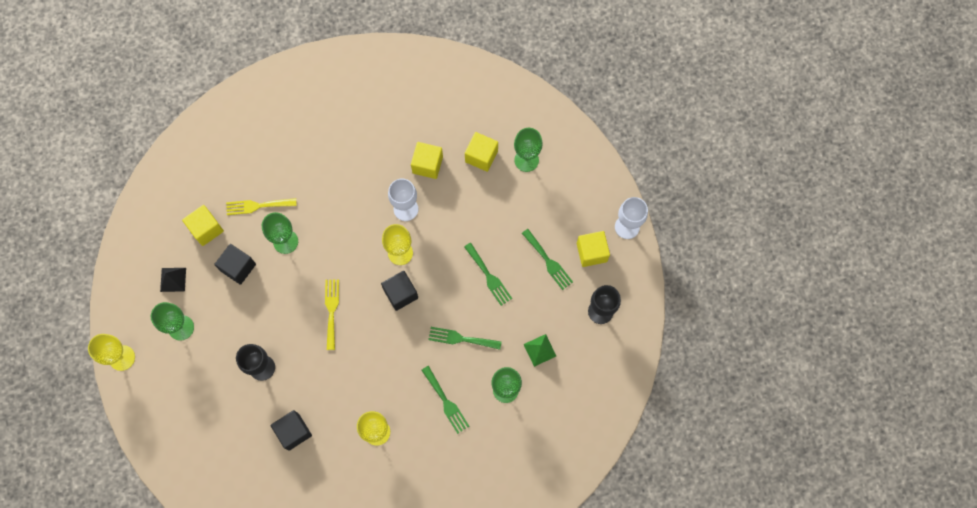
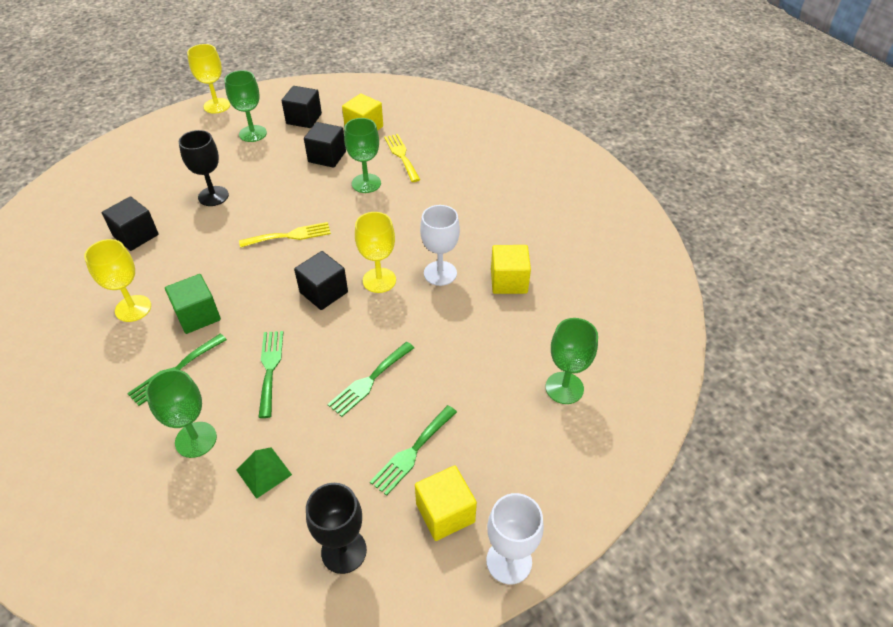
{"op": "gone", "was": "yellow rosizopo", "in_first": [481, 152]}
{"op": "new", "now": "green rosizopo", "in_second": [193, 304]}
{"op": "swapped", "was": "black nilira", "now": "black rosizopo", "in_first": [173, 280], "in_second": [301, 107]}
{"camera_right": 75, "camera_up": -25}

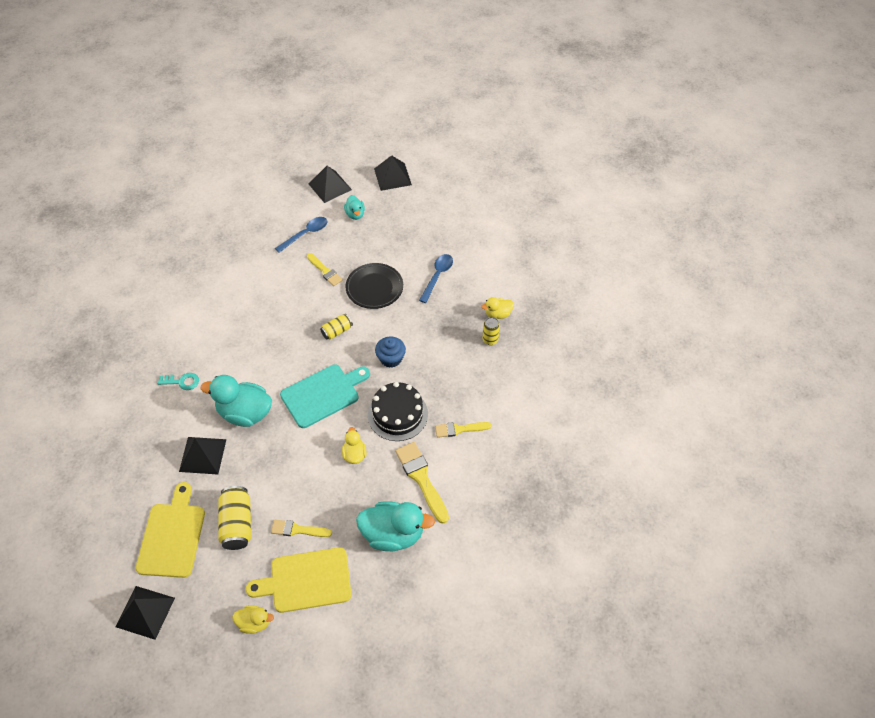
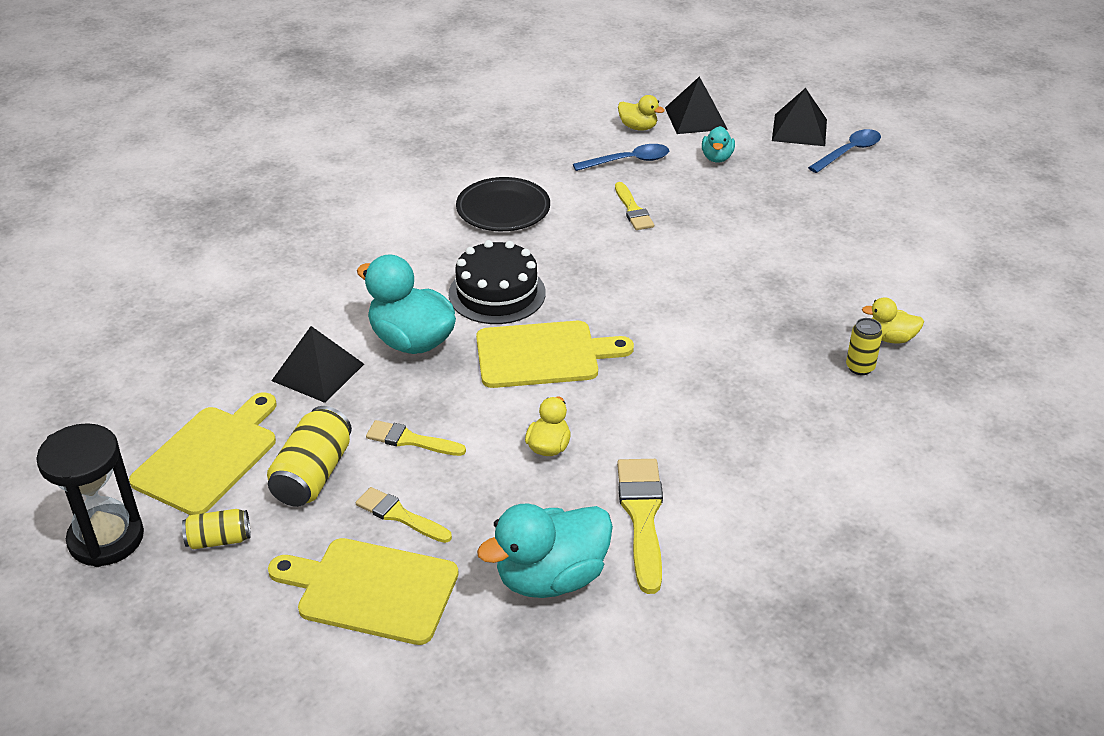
{"op": "gone", "was": "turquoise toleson", "in_first": [178, 381]}
{"op": "gone", "was": "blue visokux", "in_first": [390, 352]}
{"op": "shifted", "was": "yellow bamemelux", "in_first": [253, 619], "in_second": [641, 113]}
{"op": "shifted", "was": "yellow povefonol", "in_first": [336, 327], "in_second": [216, 529]}
{"op": "shifted", "was": "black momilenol", "in_first": [374, 286], "in_second": [503, 204]}
{"op": "shifted", "was": "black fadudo", "in_first": [398, 411], "in_second": [497, 282]}
{"op": "shifted", "was": "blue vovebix", "in_first": [436, 278], "in_second": [844, 151]}
{"op": "shifted", "was": "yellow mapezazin", "in_first": [463, 430], "in_second": [416, 438]}
{"op": "swapped", "was": "black nilira", "now": "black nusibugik", "in_first": [145, 613], "in_second": [90, 495]}
{"op": "repainted", "was": "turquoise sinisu", "now": "yellow sinisu", "in_first": [325, 396], "in_second": [555, 354]}
{"op": "rotated", "was": "turquoise bamemelux", "in_first": [395, 526], "in_second": [545, 551], "clockwise": 120}
{"camera_right": 25, "camera_up": -15}

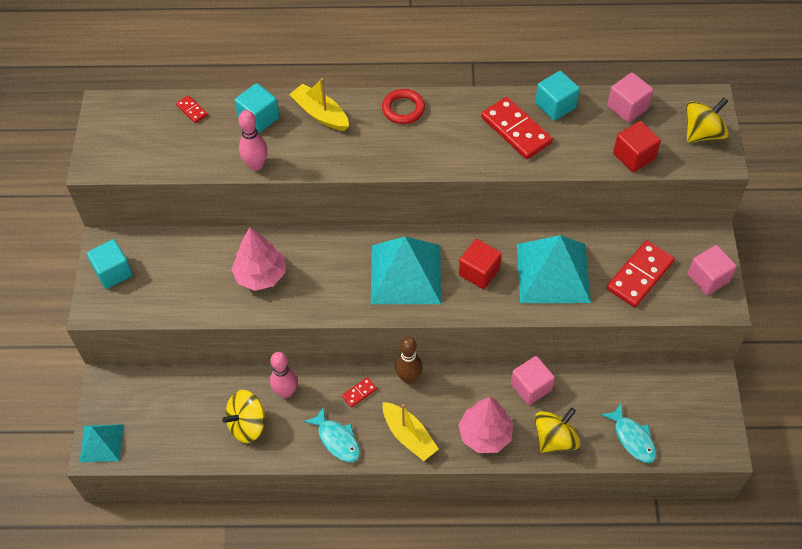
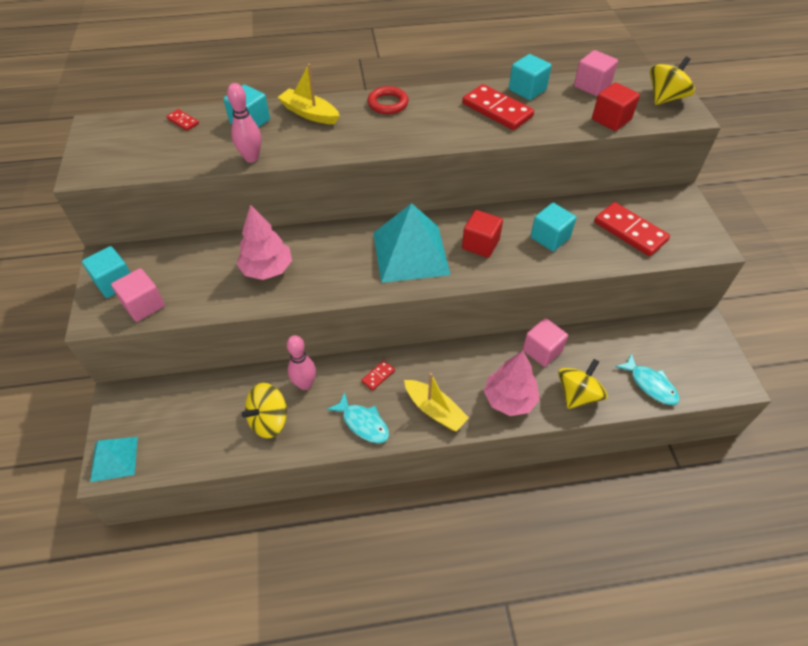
{"op": "gone", "was": "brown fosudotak", "in_first": [408, 360]}
{"op": "shifted", "was": "pink rosizopo", "in_first": [712, 270], "in_second": [138, 295]}
{"op": "swapped", "was": "turquoise nilira", "now": "turquoise rosizopo", "in_first": [554, 269], "in_second": [553, 227]}
{"op": "rotated", "was": "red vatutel", "in_first": [641, 273], "in_second": [632, 229], "clockwise": -75}
{"camera_right": -10, "camera_up": -5}

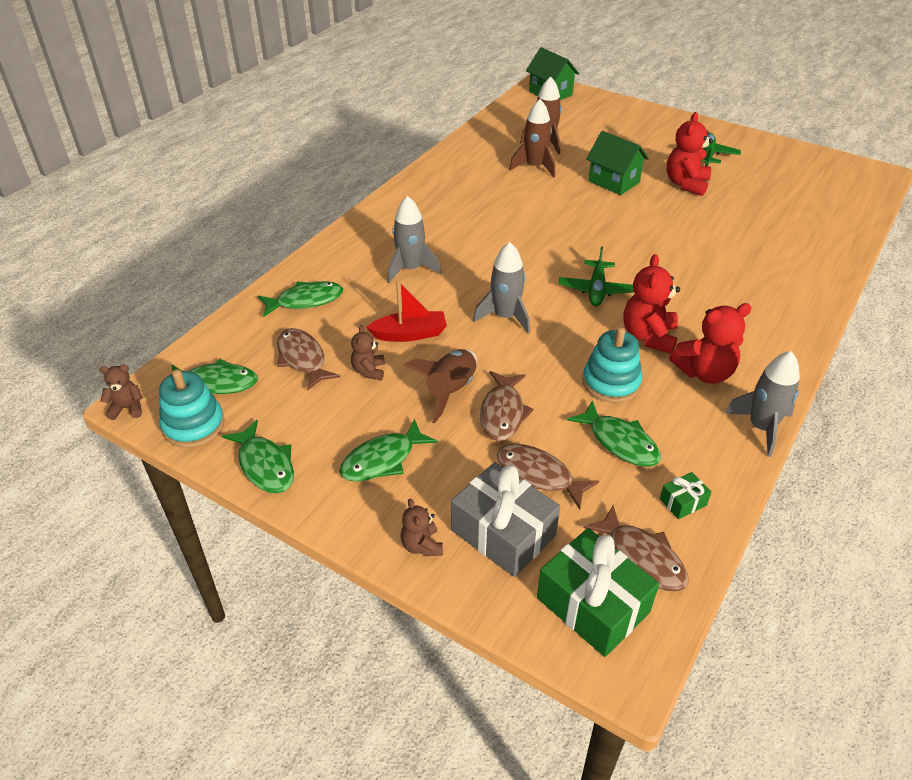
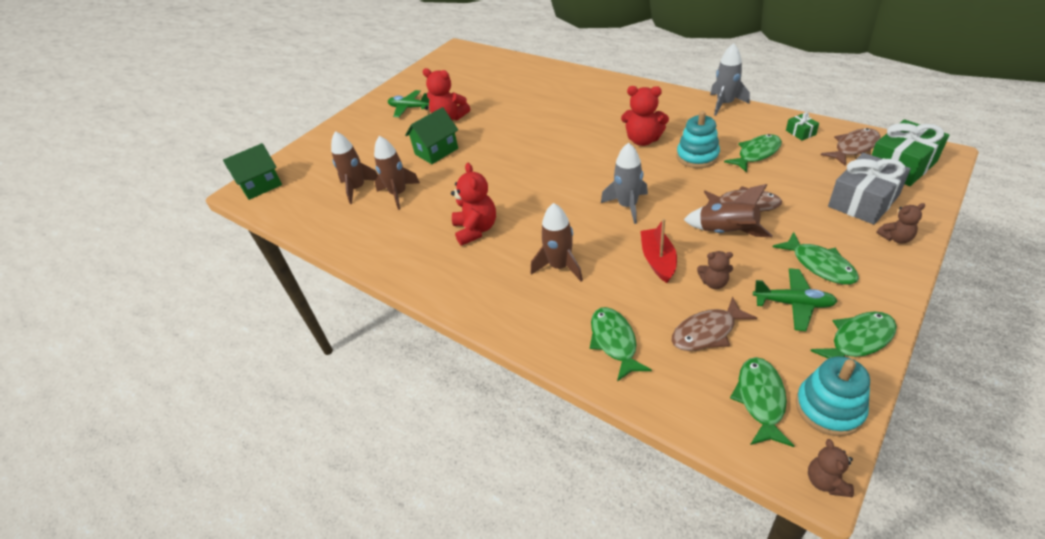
{"op": "gone", "was": "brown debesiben", "in_first": [548, 476]}
{"op": "shifted", "was": "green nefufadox", "in_first": [596, 276], "in_second": [795, 299]}
{"op": "shifted", "was": "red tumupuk", "in_first": [710, 343], "in_second": [473, 204]}
{"op": "repainted", "was": "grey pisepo", "now": "brown pisepo", "in_first": [414, 239], "in_second": [557, 242]}
{"camera_right": -80, "camera_up": 0}

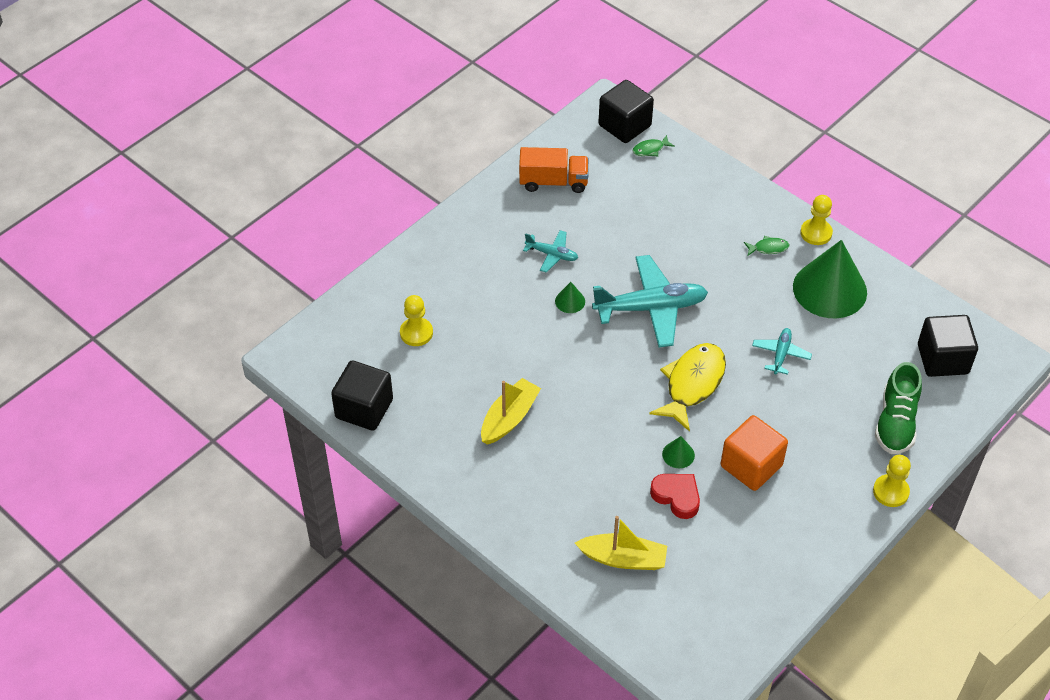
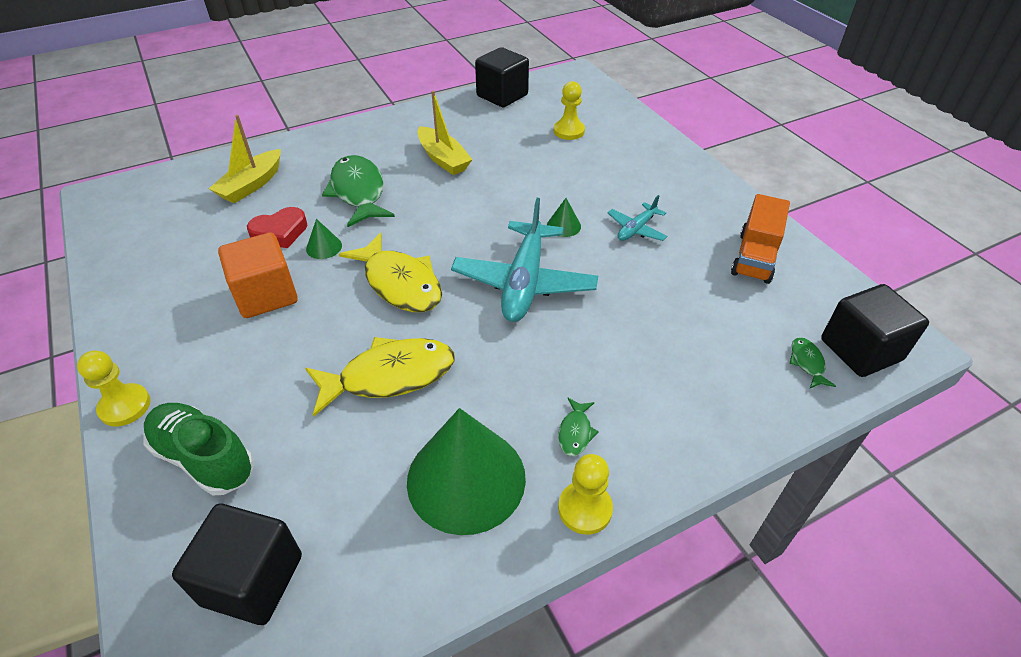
{"op": "new", "now": "green debesiben", "in_second": [358, 191]}
{"op": "swapped", "was": "turquoise nefufadox", "now": "yellow debesiben", "in_first": [782, 351], "in_second": [379, 376]}
{"camera_right": 110, "camera_up": -5}

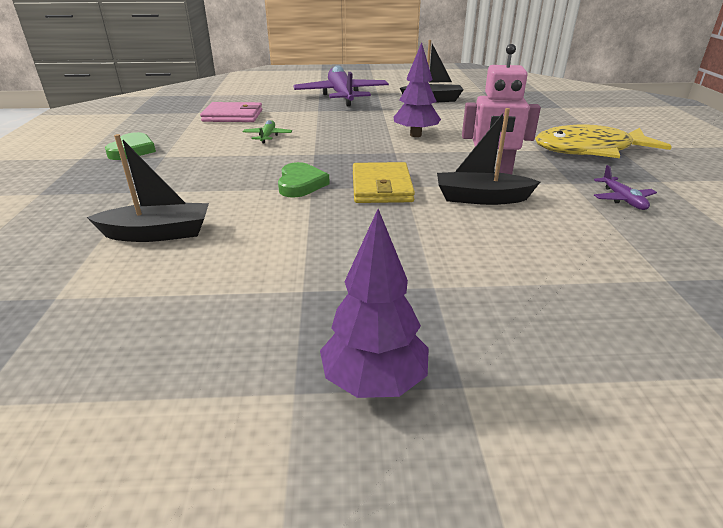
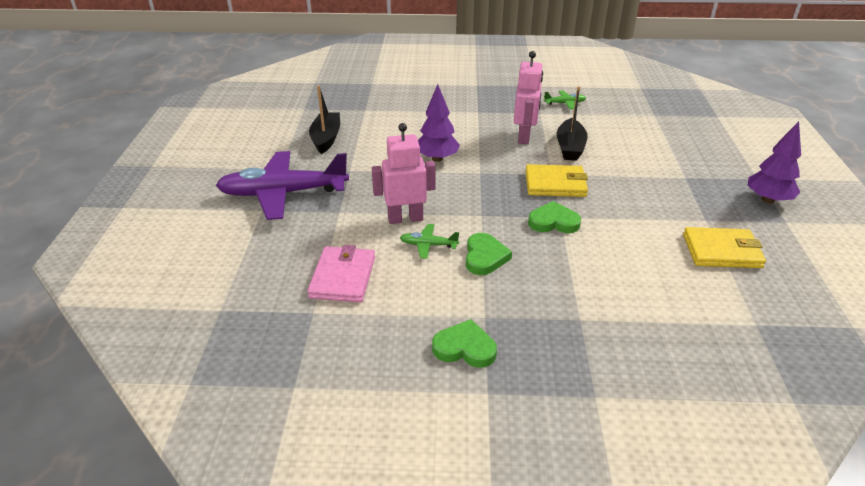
{"op": "gone", "was": "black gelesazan", "in_first": [148, 188]}
{"op": "gone", "was": "yellow debesiben", "in_first": [603, 141]}
{"op": "new", "now": "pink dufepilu", "in_second": [404, 173]}
{"op": "new", "now": "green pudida", "in_second": [489, 254]}
{"op": "new", "now": "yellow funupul", "in_second": [724, 247]}
{"op": "repainted", "was": "purple nefufadox", "now": "green nefufadox", "in_first": [625, 187], "in_second": [565, 100]}
{"camera_right": -85, "camera_up": 5}

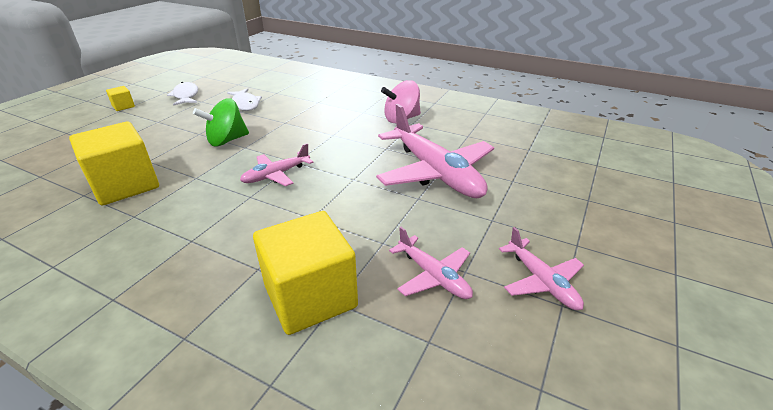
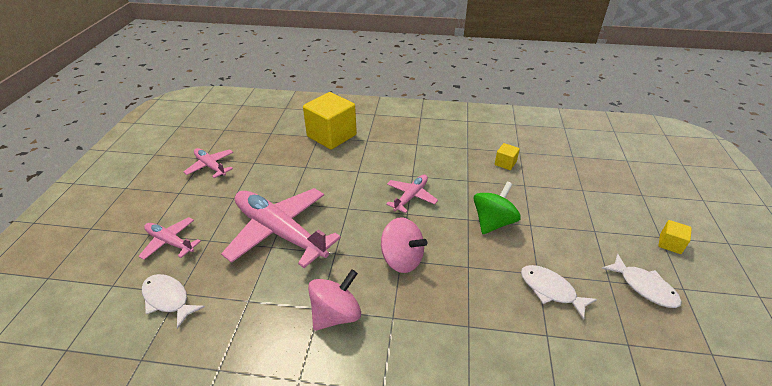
{"op": "new", "now": "white debesiben", "in_second": [173, 301]}
{"op": "new", "now": "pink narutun", "in_second": [404, 245]}
{"op": "shifted", "was": "pink nefufadox", "in_first": [431, 263], "in_second": [170, 238]}
{"op": "scaled", "was": "yellow rosizopo", "in_first": [114, 163], "in_second": [507, 156], "ratio": 0.44}
{"camera_right": 160, "camera_up": 5}

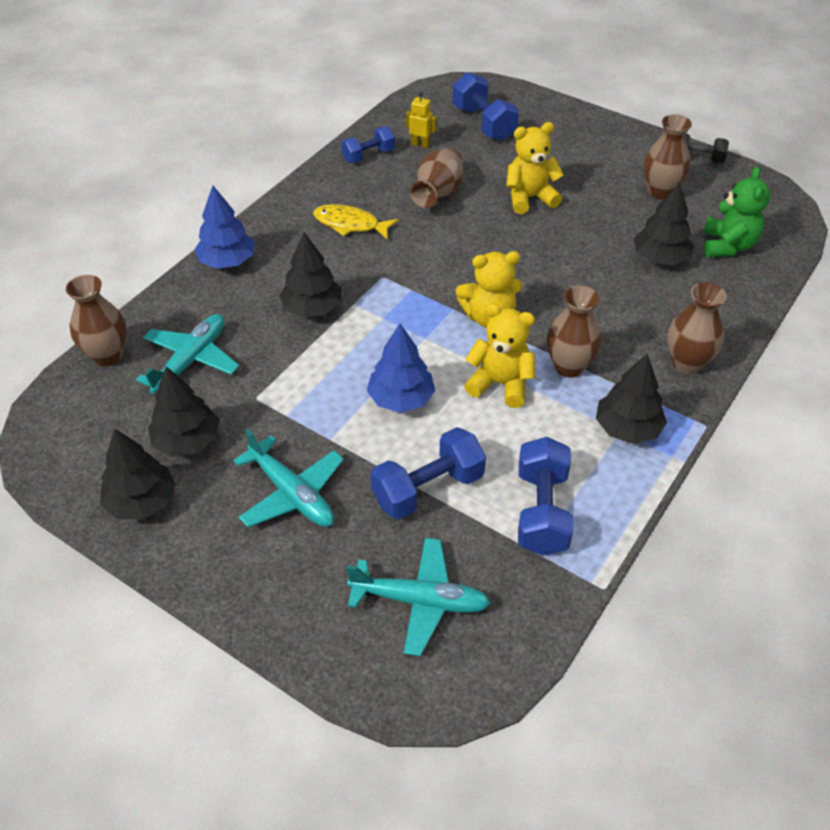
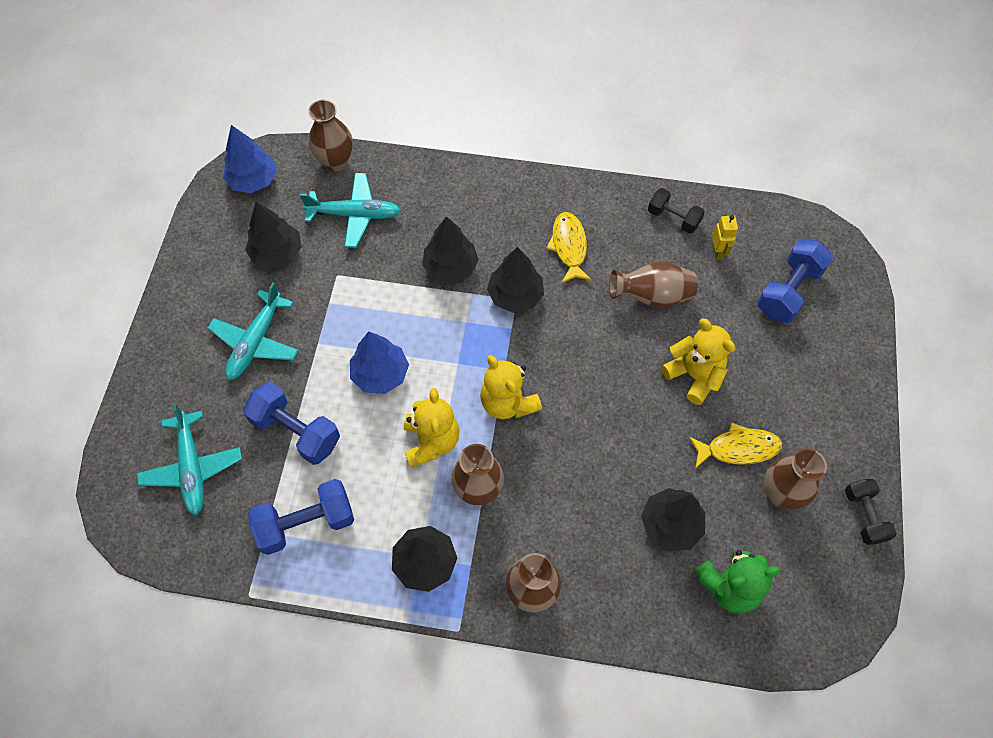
{"op": "new", "now": "yellow debesiben", "in_second": [735, 445]}
{"op": "shifted", "was": "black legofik", "in_first": [138, 474], "in_second": [515, 280]}
{"op": "shifted", "was": "blue legofik", "in_first": [224, 227], "in_second": [250, 159]}
{"op": "repainted", "was": "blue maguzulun", "now": "black maguzulun", "in_first": [368, 144], "in_second": [676, 210]}
{"camera_right": 65, "camera_up": 15}

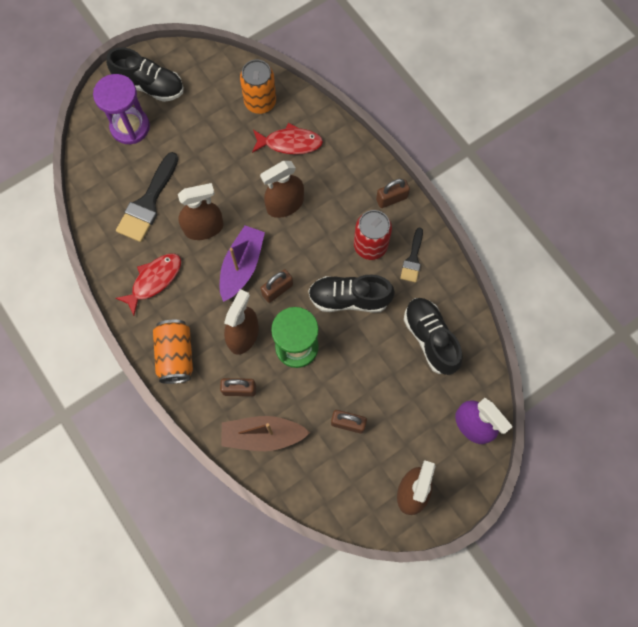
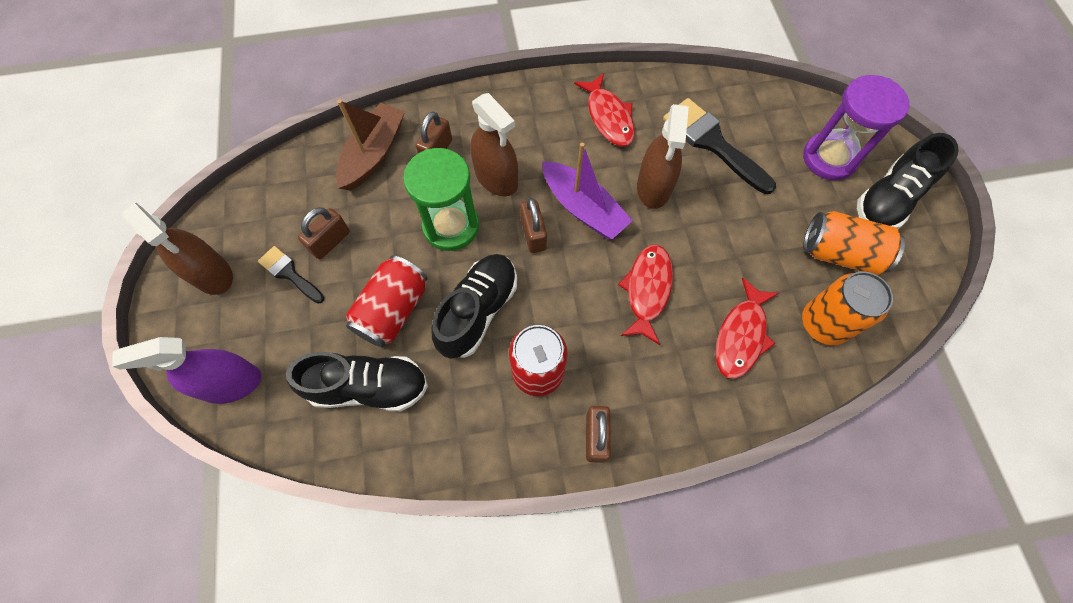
{"op": "new", "now": "red povefonol", "in_second": [387, 301]}
{"op": "shifted", "was": "orange povefonol", "in_first": [173, 352], "in_second": [854, 243]}
{"op": "shifted", "was": "black mapezazin", "in_first": [411, 255], "in_second": [291, 275]}
{"op": "swapped", "was": "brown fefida", "now": "red debesiben", "in_first": [282, 189], "in_second": [645, 295]}
{"camera_right": 115, "camera_up": -5}

